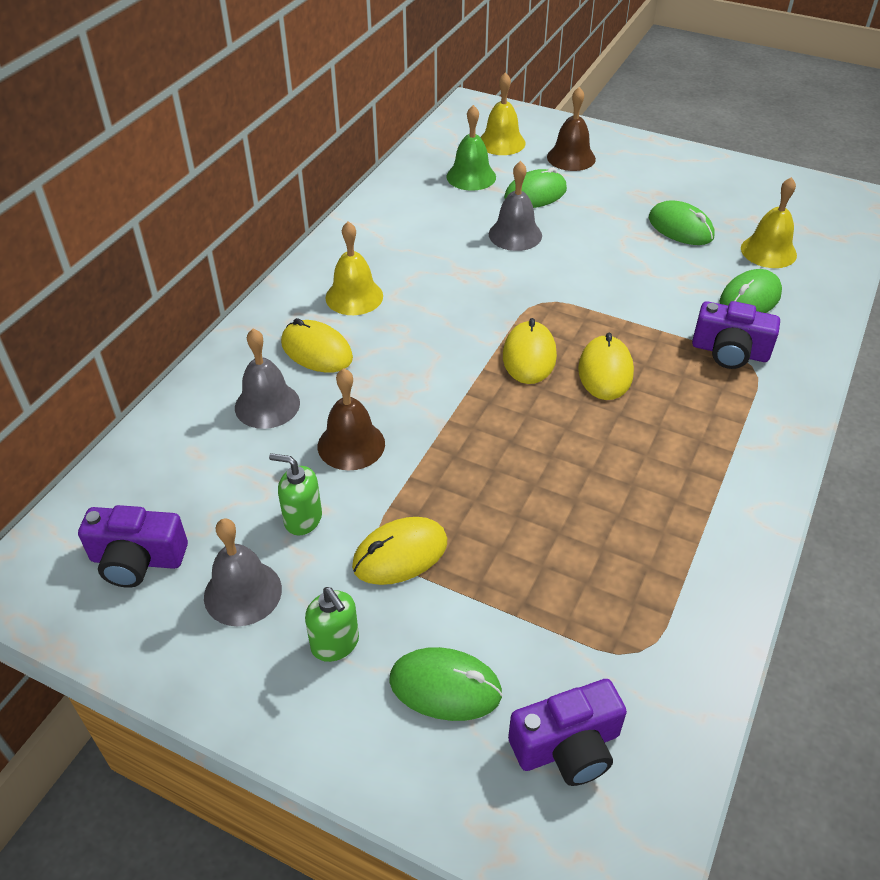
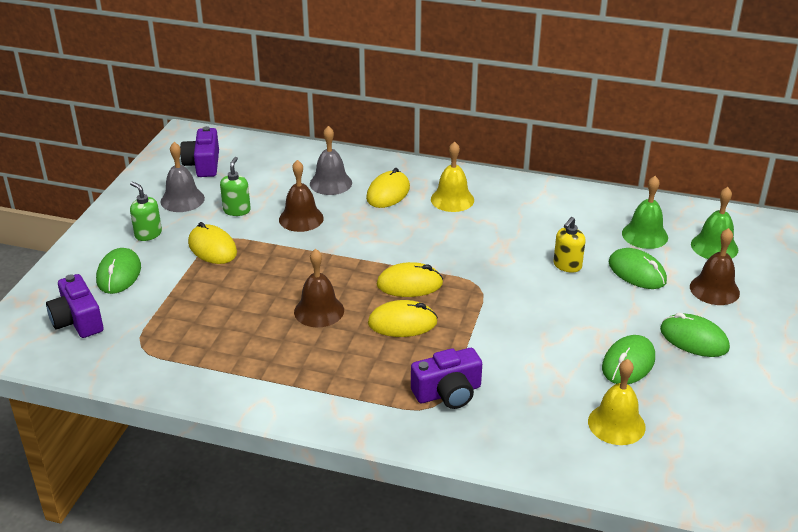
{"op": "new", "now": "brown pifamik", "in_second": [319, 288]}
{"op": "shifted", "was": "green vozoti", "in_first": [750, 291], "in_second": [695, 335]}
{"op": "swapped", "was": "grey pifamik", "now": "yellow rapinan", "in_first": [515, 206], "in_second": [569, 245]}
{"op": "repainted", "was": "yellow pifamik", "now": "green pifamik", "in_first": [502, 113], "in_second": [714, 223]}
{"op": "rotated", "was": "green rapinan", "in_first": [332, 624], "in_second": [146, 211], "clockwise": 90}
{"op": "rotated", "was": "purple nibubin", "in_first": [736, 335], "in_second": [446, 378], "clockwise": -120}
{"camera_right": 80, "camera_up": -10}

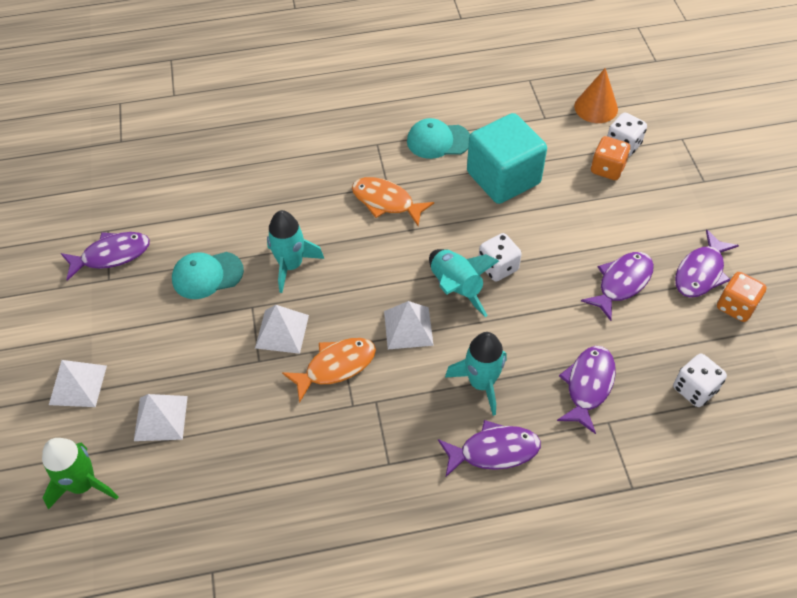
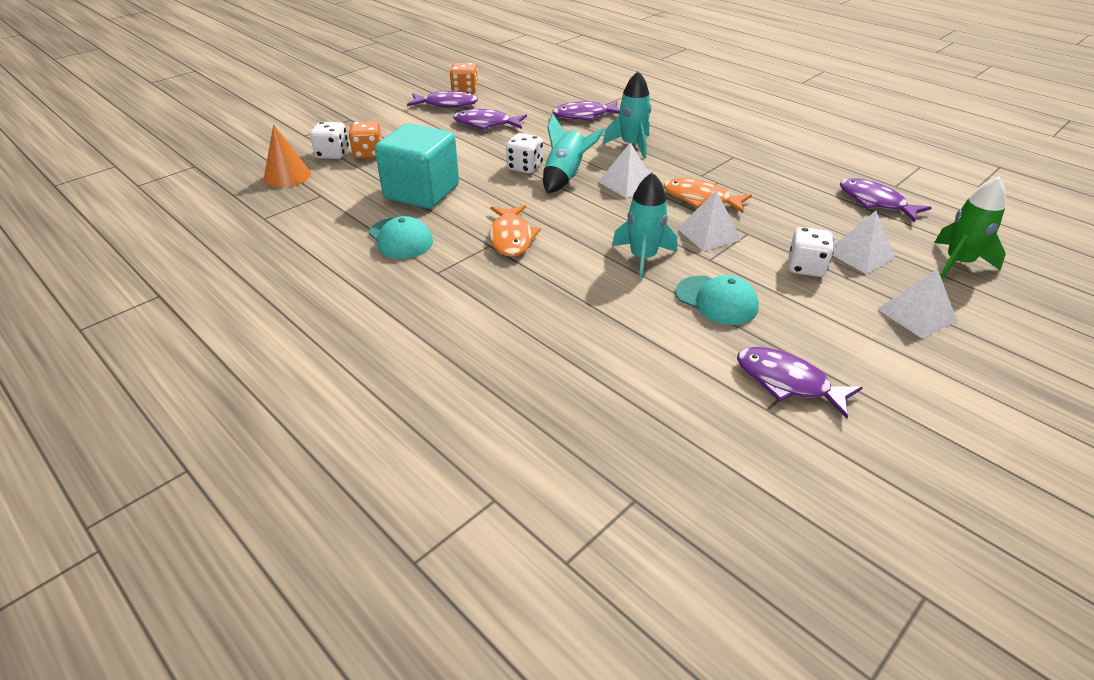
{"op": "shifted", "was": "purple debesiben", "in_first": [489, 448], "in_second": [886, 200]}
{"op": "shifted", "was": "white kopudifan", "in_first": [700, 380], "in_second": [811, 252]}
{"camera_right": -125, "camera_up": -15}

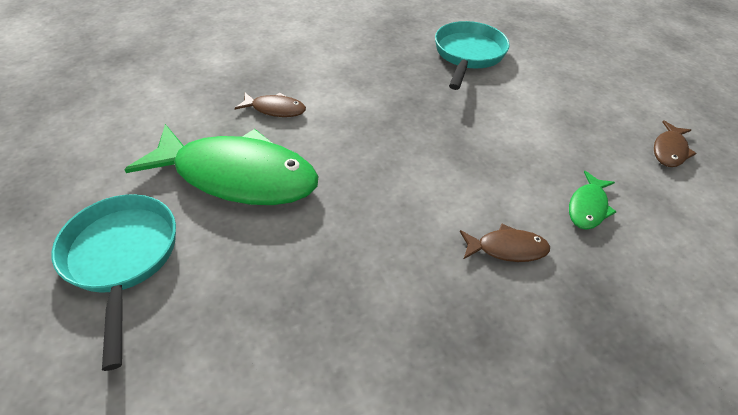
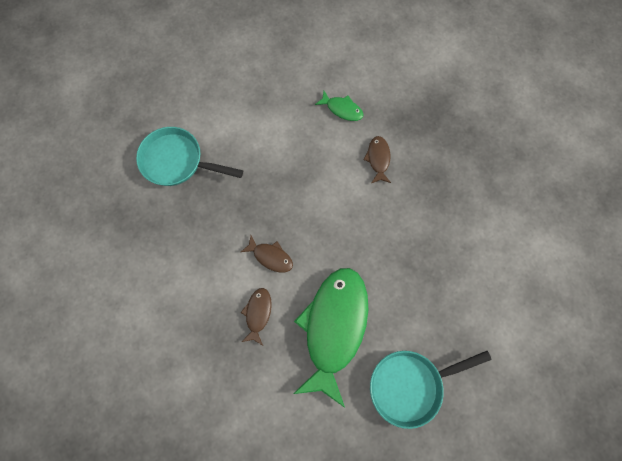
{"op": "shifted", "was": "brown debesiben", "in_first": [675, 143], "in_second": [267, 253]}
{"camera_right": -90, "camera_up": 25}

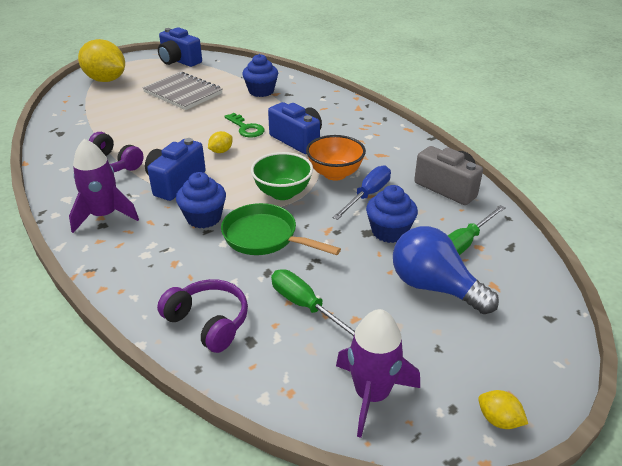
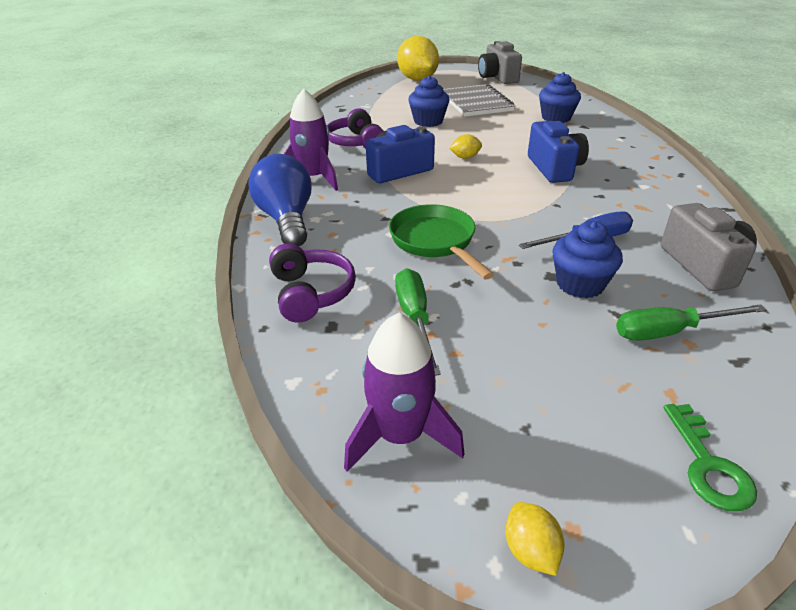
{"op": "gone", "was": "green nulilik", "in_first": [282, 176]}
{"op": "gone", "was": "orange nulilik", "in_first": [336, 158]}
{"op": "shifted", "was": "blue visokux", "in_first": [201, 200], "in_second": [429, 101]}
{"op": "shifted", "was": "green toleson", "in_first": [244, 125], "in_second": [710, 457]}
{"op": "shifted", "was": "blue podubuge", "in_first": [446, 270], "in_second": [280, 200]}
{"op": "repainted", "was": "blue nibubin", "now": "grey nibubin", "in_first": [180, 47], "in_second": [500, 62]}
{"camera_right": 35, "camera_up": 0}

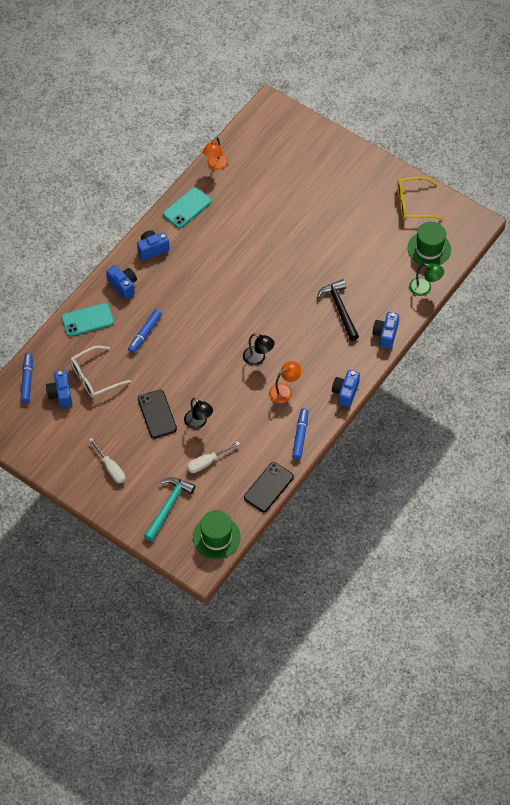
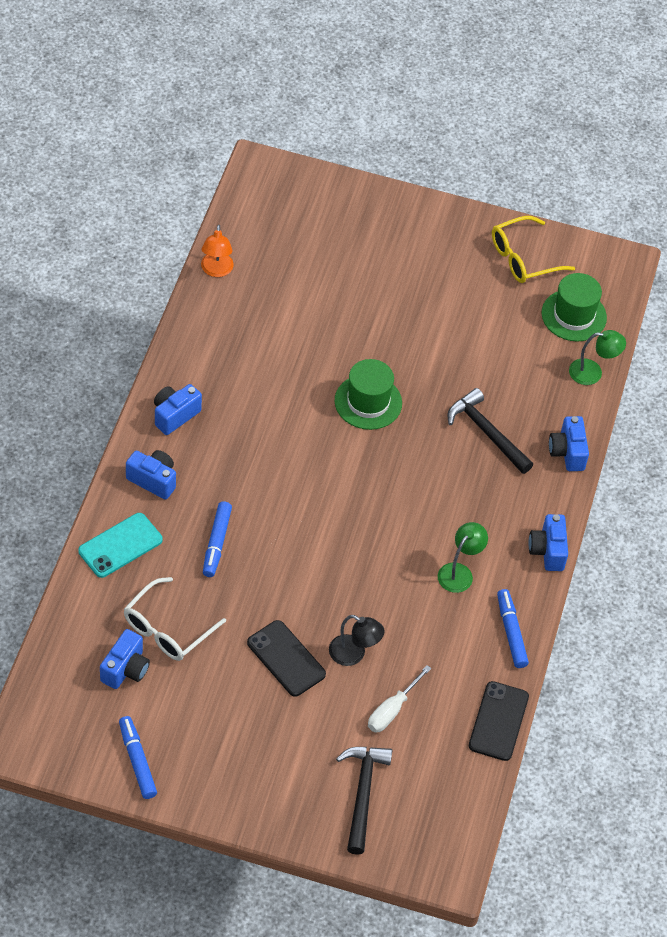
{"op": "gone", "was": "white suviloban", "in_first": [107, 460]}
{"op": "gone", "was": "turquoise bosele", "in_first": [187, 207]}
{"op": "gone", "was": "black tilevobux", "in_first": [259, 350]}
{"op": "shifted", "was": "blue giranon", "in_first": [26, 378], "in_second": [138, 757]}
{"op": "shifted", "was": "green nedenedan", "in_first": [217, 534], "in_second": [368, 394]}
{"op": "repainted", "was": "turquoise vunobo", "now": "black vunobo", "in_first": [169, 509], "in_second": [364, 801]}
{"op": "repainted", "was": "orange tilevobux", "now": "green tilevobux", "in_first": [285, 382], "in_second": [463, 557]}
{"op": "rotated", "was": "blue nibubin", "in_first": [59, 389], "in_second": [125, 659], "clockwise": -120}
{"camera_right": -25, "camera_up": -5}

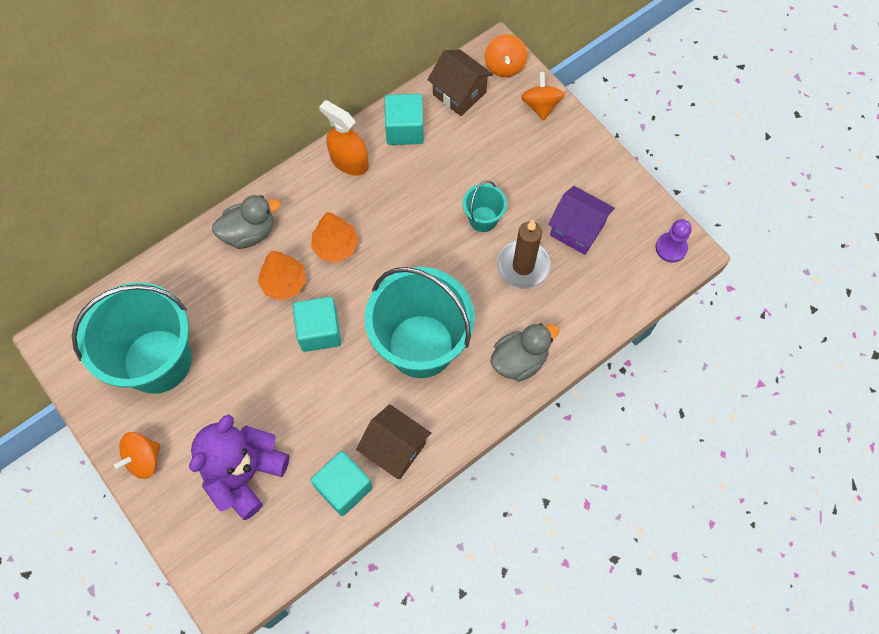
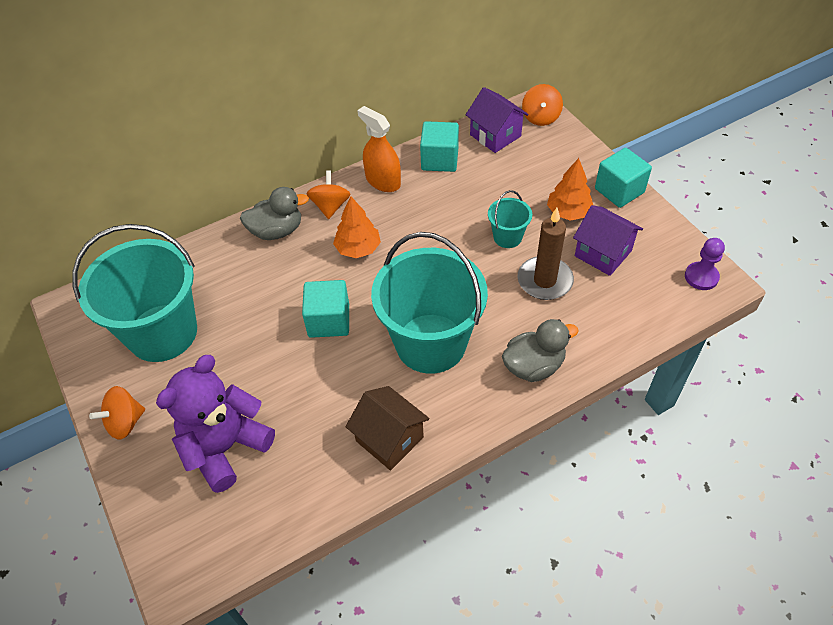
{"op": "shifted", "was": "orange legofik", "in_first": [282, 275], "in_second": [570, 189]}
{"op": "shifted", "was": "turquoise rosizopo", "in_first": [342, 483], "in_second": [623, 178]}
{"op": "shifted", "was": "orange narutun", "in_first": [543, 96], "in_second": [328, 194]}
{"op": "repainted", "was": "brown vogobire", "now": "purple vogobire", "in_first": [460, 82], "in_second": [497, 120]}
{"camera_right": 10, "camera_up": -15}

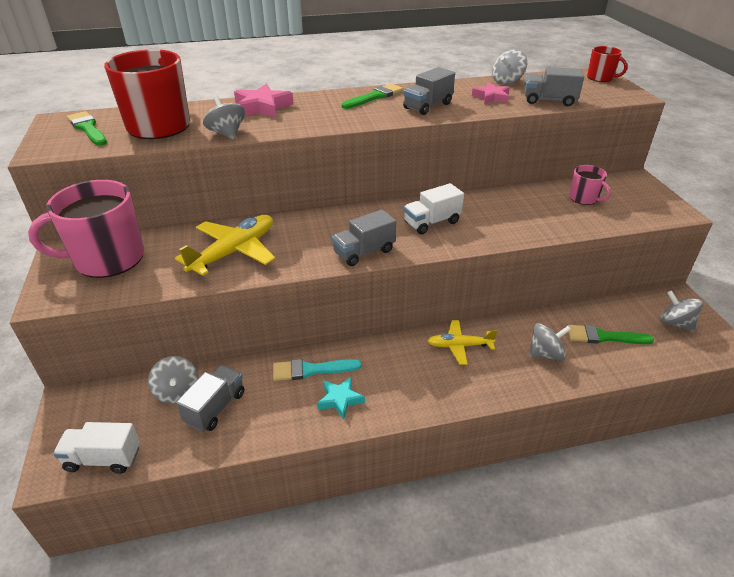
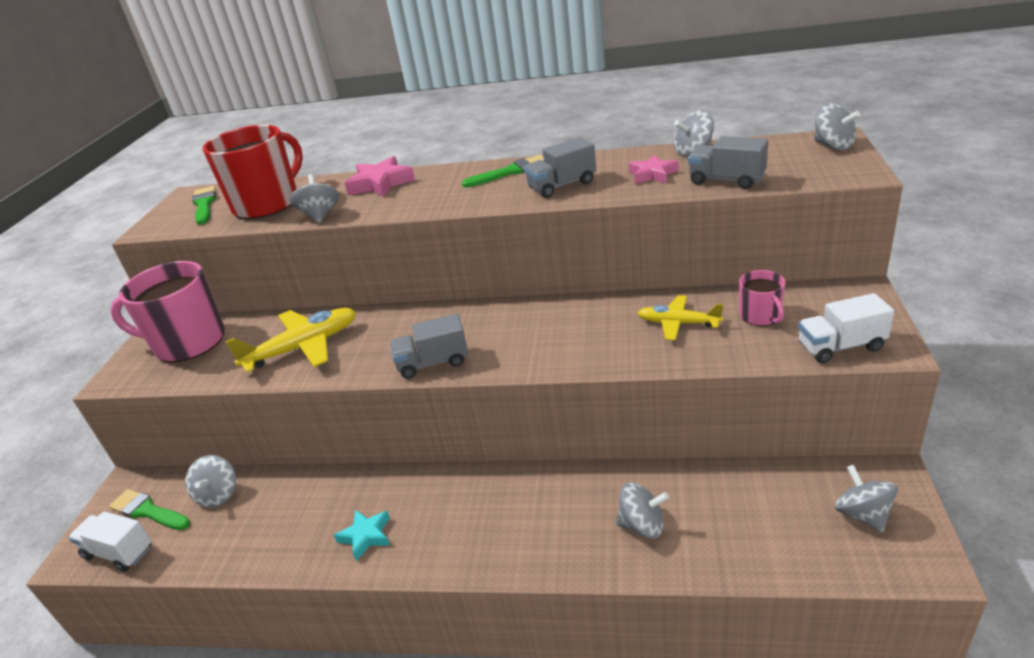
{"op": "gone", "was": "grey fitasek", "in_first": [210, 398]}
{"op": "gone", "was": "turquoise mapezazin", "in_first": [317, 370]}
{"op": "shifted", "was": "white fitasek", "in_first": [434, 208], "in_second": [846, 328]}
{"op": "shifted", "was": "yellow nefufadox", "in_first": [462, 342], "in_second": [680, 317]}
{"op": "shifted", "was": "green mapezazin", "in_first": [610, 334], "in_second": [149, 509]}
{"op": "swapped", "was": "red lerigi", "now": "grey narutun", "in_first": [607, 64], "in_second": [837, 126]}
{"camera_right": 25, "camera_up": -5}

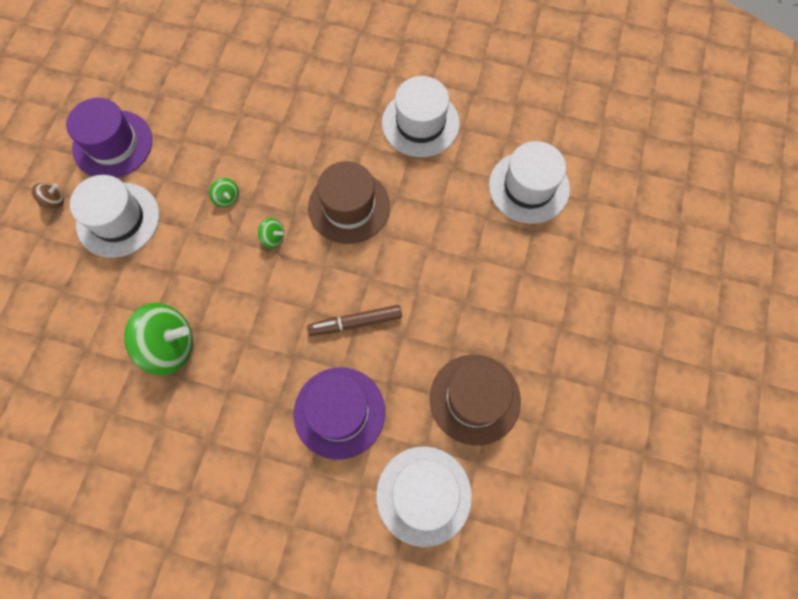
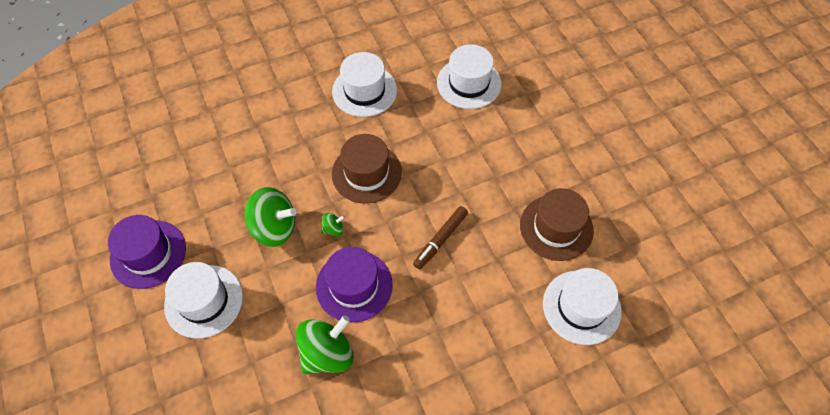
{"op": "gone", "was": "brown narutun", "in_first": [48, 195]}
{"op": "shifted", "was": "purple nedenedan", "in_first": [339, 413], "in_second": [354, 285]}
{"op": "scaled", "was": "green narutun", "in_first": [224, 192], "in_second": [271, 217], "ratio": 2.2}
{"camera_right": -40, "camera_up": -10}

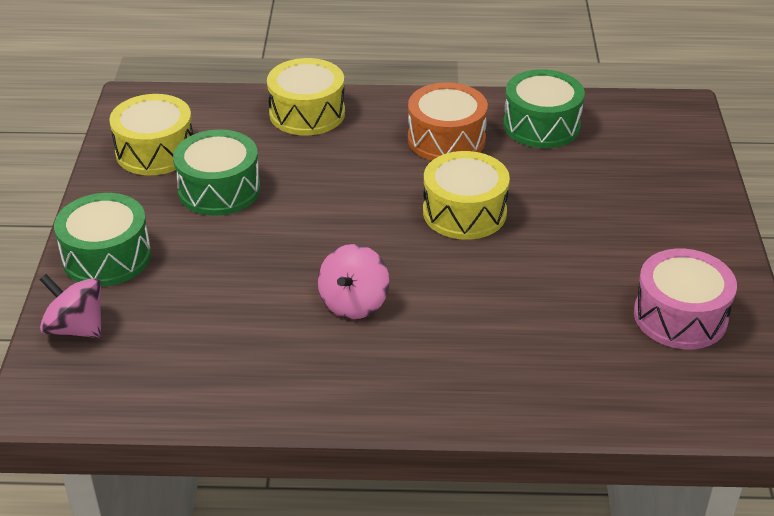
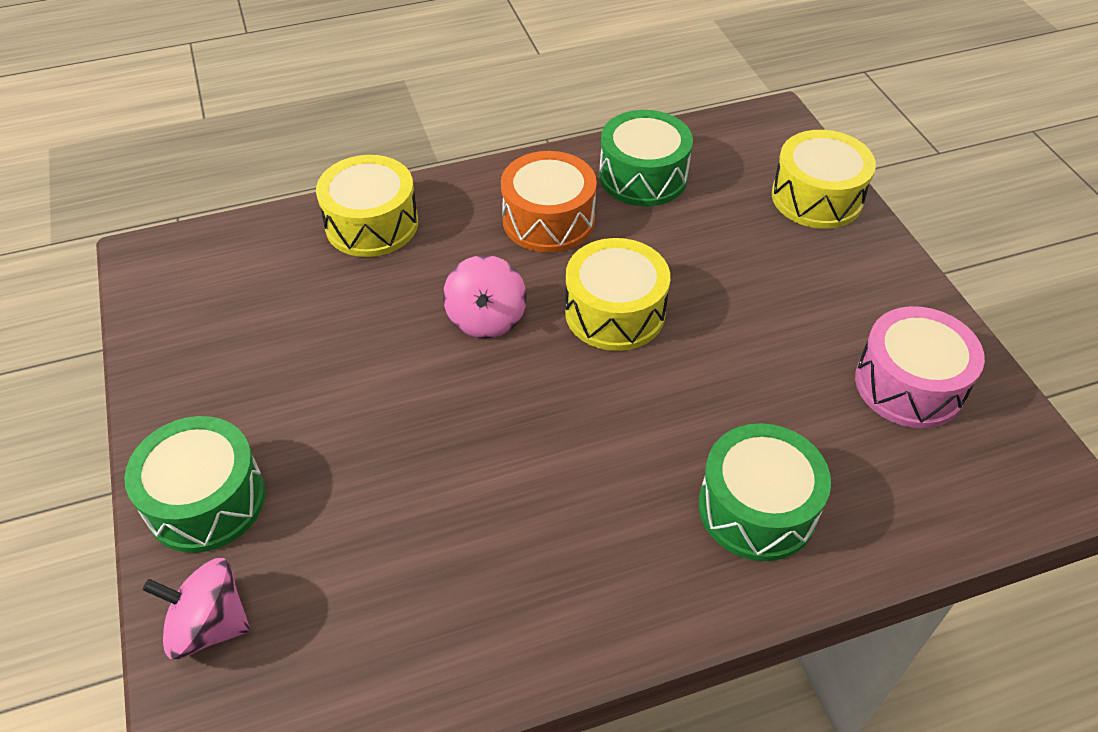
{"op": "shifted", "was": "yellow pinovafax", "in_first": [151, 134], "in_second": [824, 179]}
{"op": "shifted", "was": "green pinovafax", "in_first": [216, 172], "in_second": [764, 492]}
{"op": "shifted", "was": "pink narutun", "in_first": [353, 281], "in_second": [485, 297]}
{"camera_right": -20, "camera_up": 10}

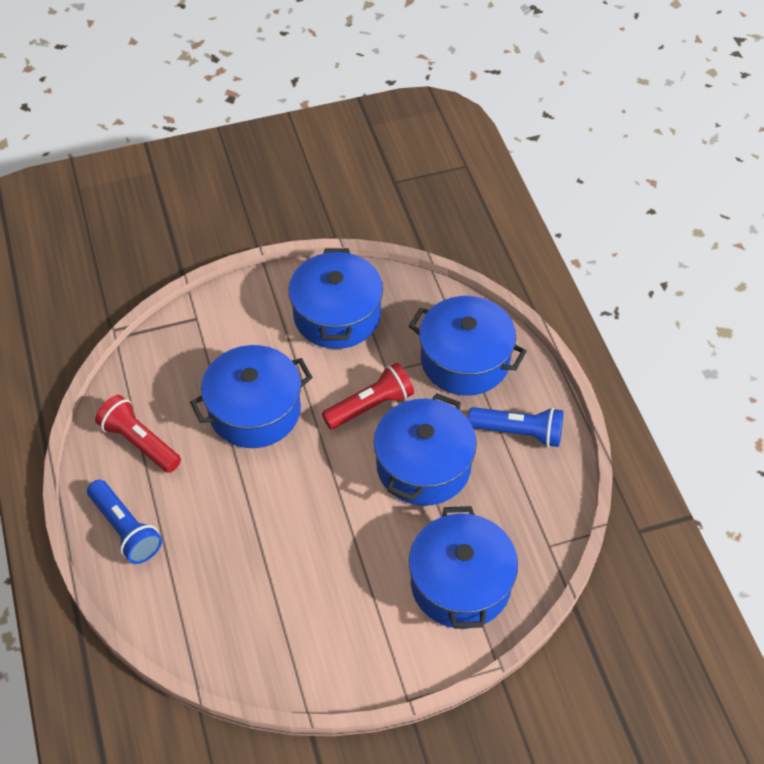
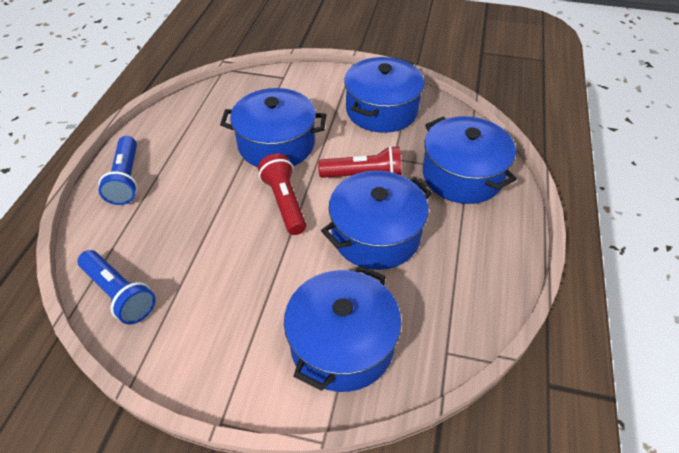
{"op": "shifted", "was": "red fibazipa", "in_first": [138, 434], "in_second": [282, 194]}
{"op": "shifted", "was": "blue fibazipa", "in_first": [515, 427], "in_second": [117, 287]}
{"camera_right": 30, "camera_up": -5}

